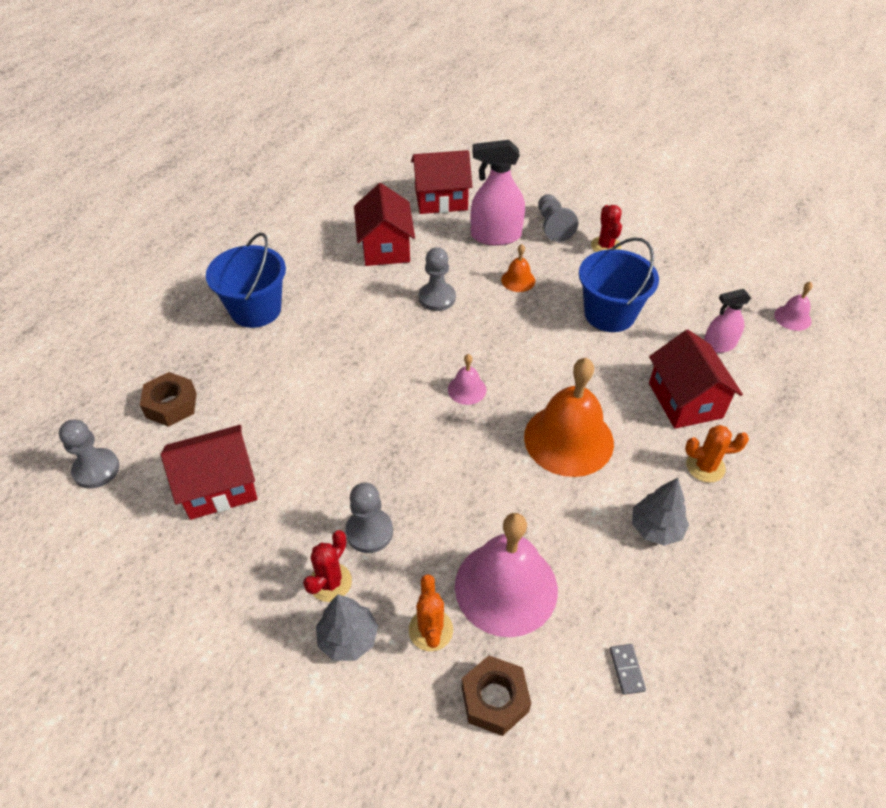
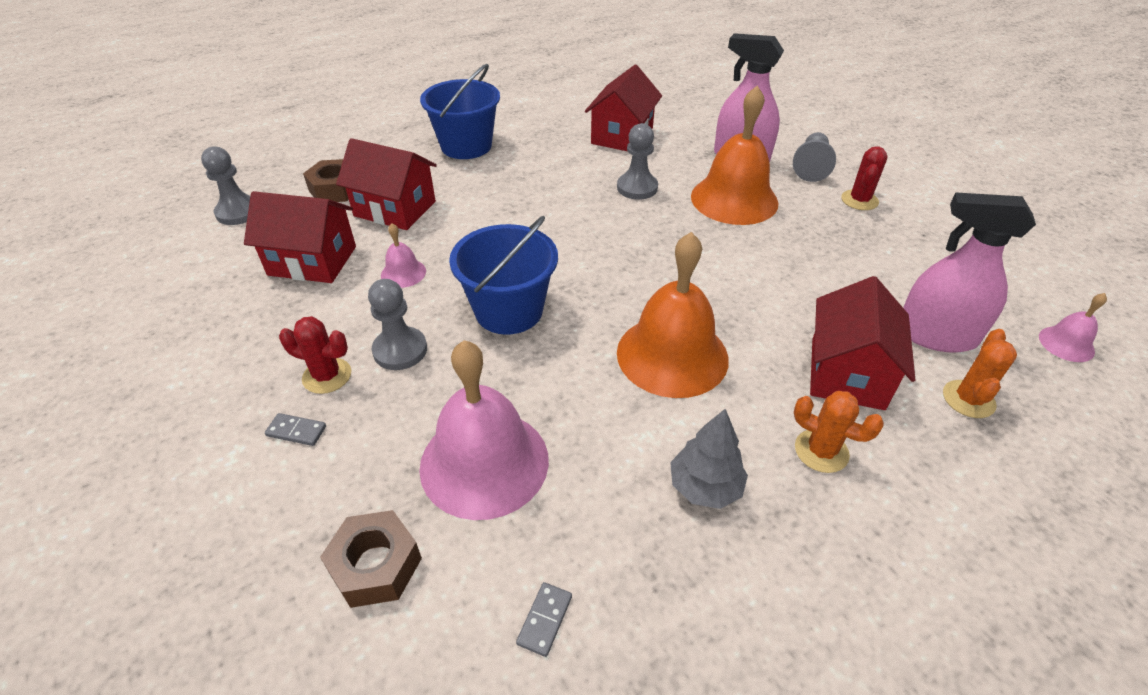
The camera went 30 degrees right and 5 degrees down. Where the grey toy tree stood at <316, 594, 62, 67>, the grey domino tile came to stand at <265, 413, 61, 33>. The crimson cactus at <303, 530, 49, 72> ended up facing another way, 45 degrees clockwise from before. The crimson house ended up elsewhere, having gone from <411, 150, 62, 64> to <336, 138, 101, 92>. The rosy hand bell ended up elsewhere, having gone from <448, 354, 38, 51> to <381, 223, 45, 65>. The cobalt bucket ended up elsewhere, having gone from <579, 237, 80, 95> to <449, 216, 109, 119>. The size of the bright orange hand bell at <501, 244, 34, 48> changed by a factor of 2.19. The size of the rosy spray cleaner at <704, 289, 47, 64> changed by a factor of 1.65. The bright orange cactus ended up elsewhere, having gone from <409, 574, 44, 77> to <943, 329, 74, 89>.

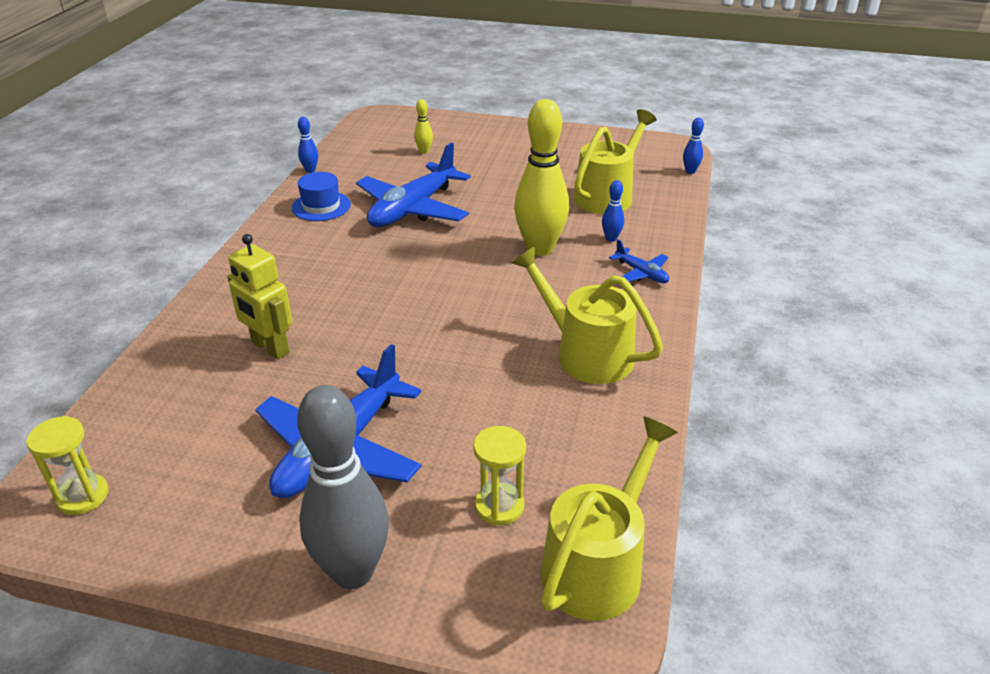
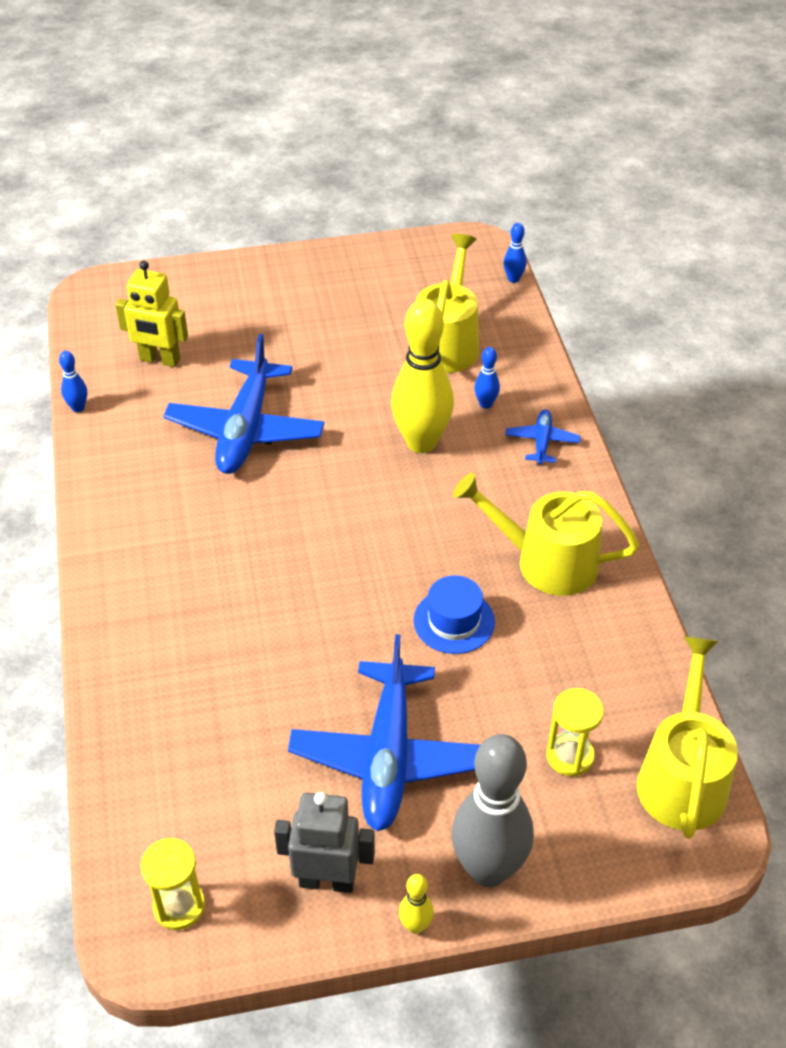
The camera went 25 degrees left and 10 degrees up. The yellow robot figure ended up elsewhere, having gone from <227, 234, 65, 125> to <115, 261, 73, 106>. The second view gained the grey robot figure at <274, 792, 101, 101>. The yellow bowling pin ended up elsewhere, having gone from <414, 99, 19, 55> to <399, 874, 35, 60>. The cobalt tall hat ended up elsewhere, having gone from <292, 172, 59, 49> to <413, 575, 82, 79>. The cobalt toy plane at <609, 239, 60, 44> ended up facing another way, 105 degrees counterclockwise from before.

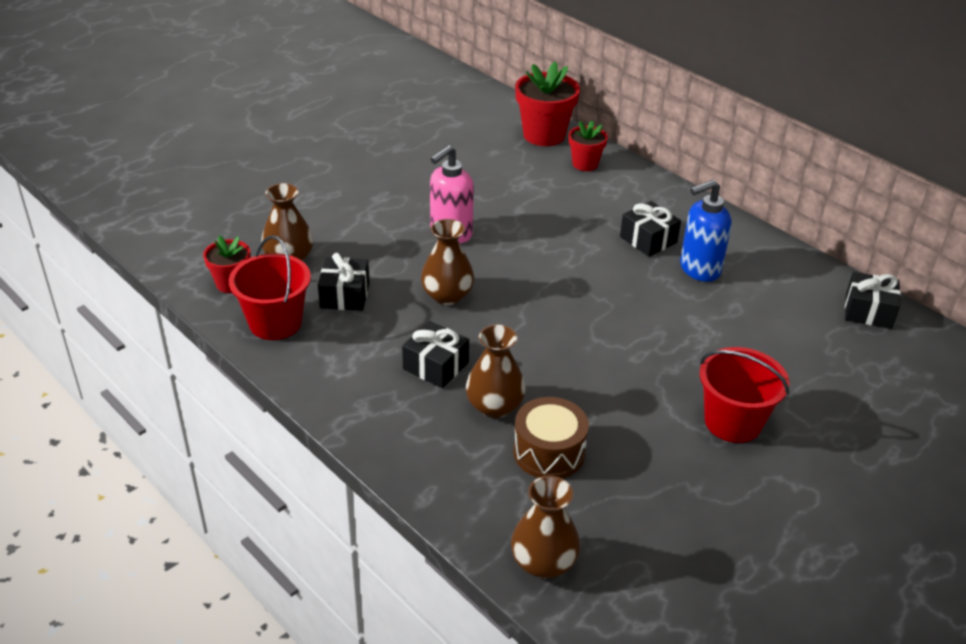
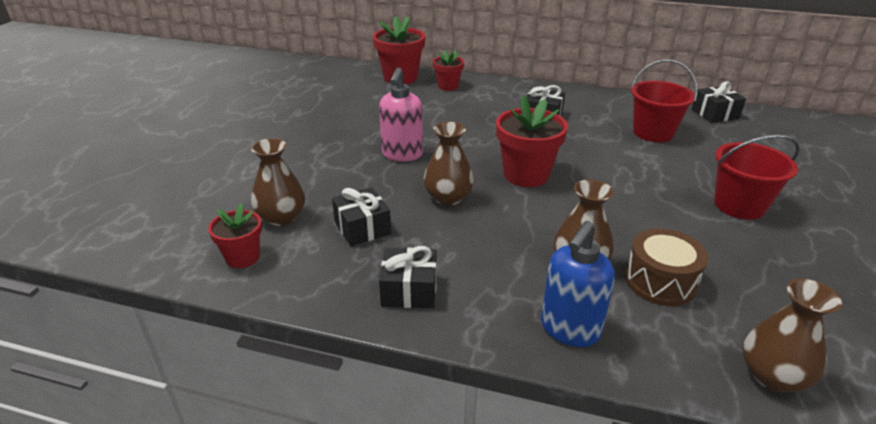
The camera went 30 degrees left and 5 degrees down. The jet-black wrapped gift ended up elsewhere, having gone from <402, 321, 67, 67> to <379, 246, 58, 62>. The second view gained the crimson flower pot at <496, 95, 72, 92>. The cobalt pump bottle ended up elsewhere, having gone from <680, 180, 52, 102> to <541, 221, 74, 126>. The crimson bucket ended up elsewhere, having gone from <229, 235, 82, 105> to <631, 59, 67, 83>.

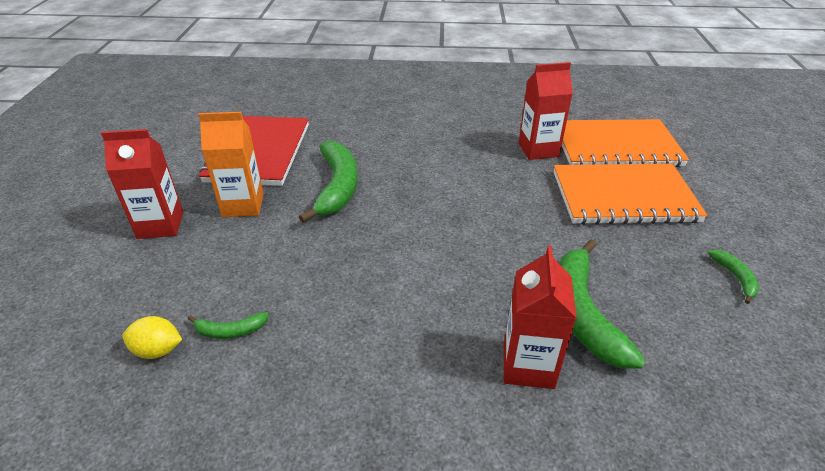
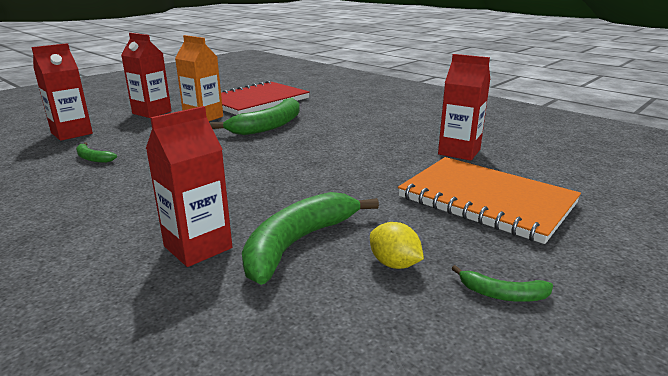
The camera went 40 degrees right and 15 degrees down. The second view gained the crimson milk carton at <31, 43, 62, 98>. The yellow toy lemon ended up elsewhere, having gone from <122, 316, 60, 43> to <370, 222, 54, 47>. The emerald banana fruit at <708, 250, 51, 54> ended up facing another way, 75 degrees clockwise from before. The second view lost the bright orange notebook at <562, 119, 127, 48>.

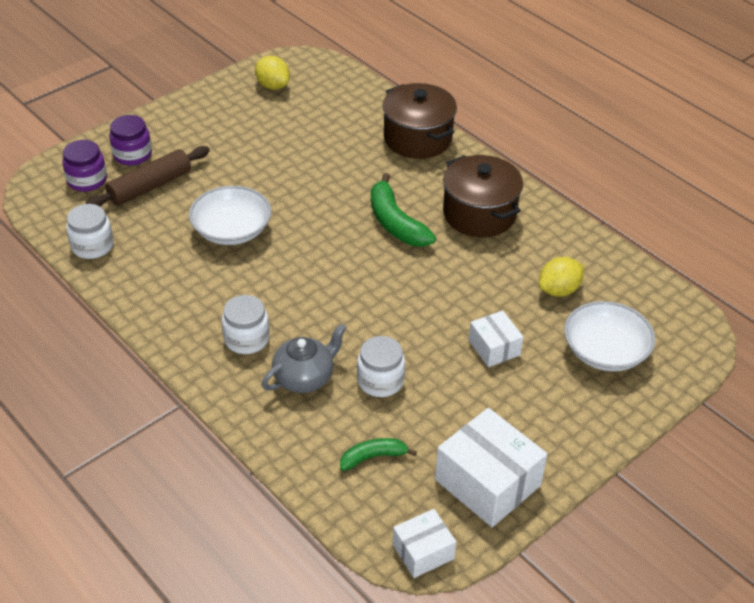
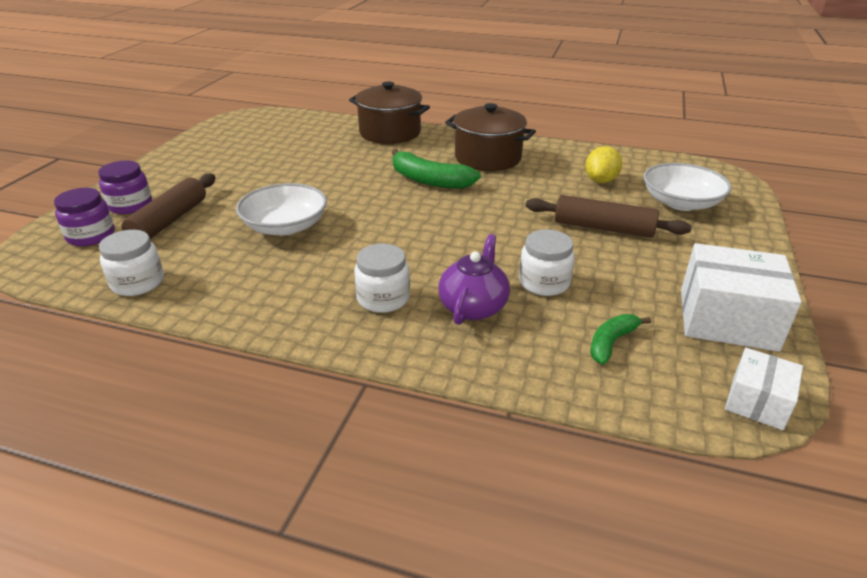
The camera went 30 degrees left and 10 degrees down. What was the grey china teapot at <262, 323, 85, 70> turned into the royal purple china teapot at <438, 234, 72, 91>. Where the white parcel stood at <469, 310, 54, 57>, the dark brown dough roller came to stand at <526, 195, 166, 43>. The second view lost the yellow toy lemon at <255, 56, 35, 34>.

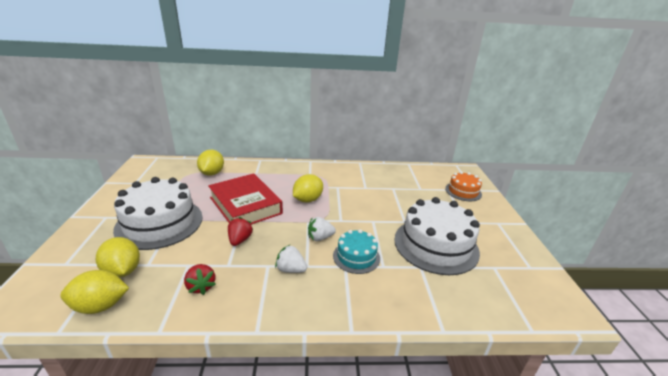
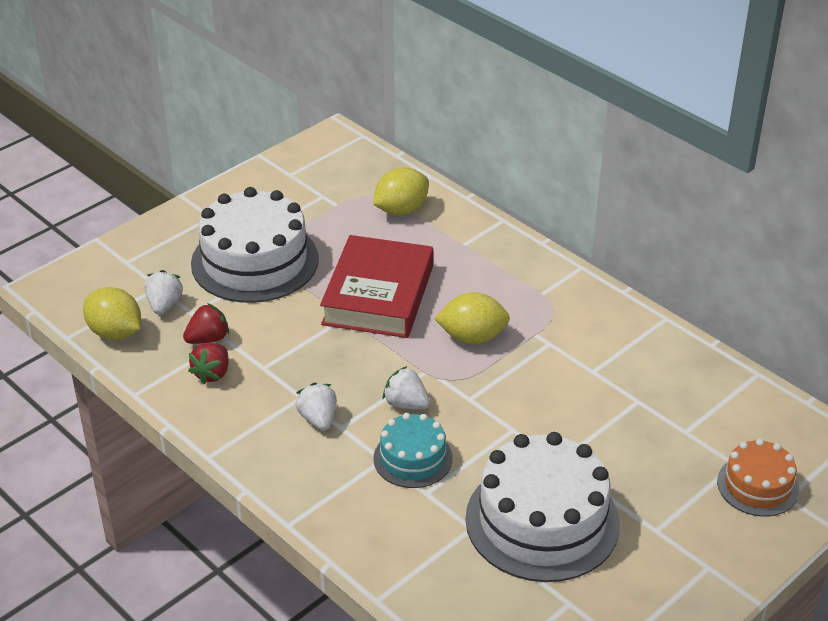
The camera went 50 degrees right and 10 degrees up. Where the yellow toy lemon stood at <96, 237, 44, 41>, the white strawberry came to stand at <144, 270, 39, 44>. The crimson strawberry ended up elsewhere, having gone from <228, 217, 25, 29> to <183, 303, 46, 41>.

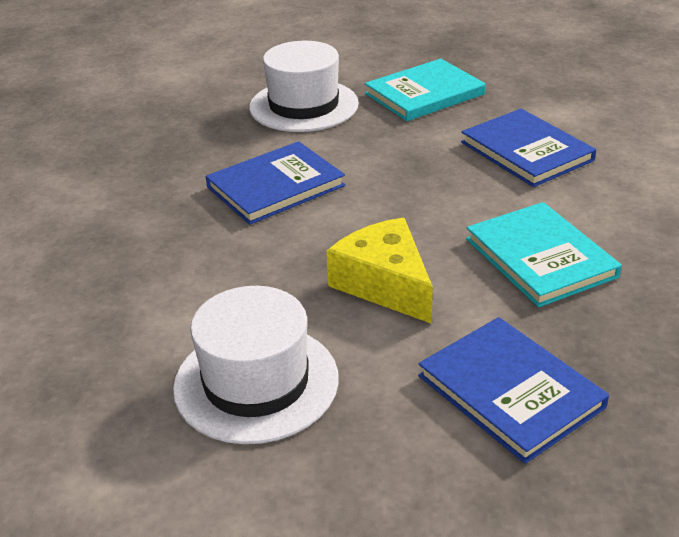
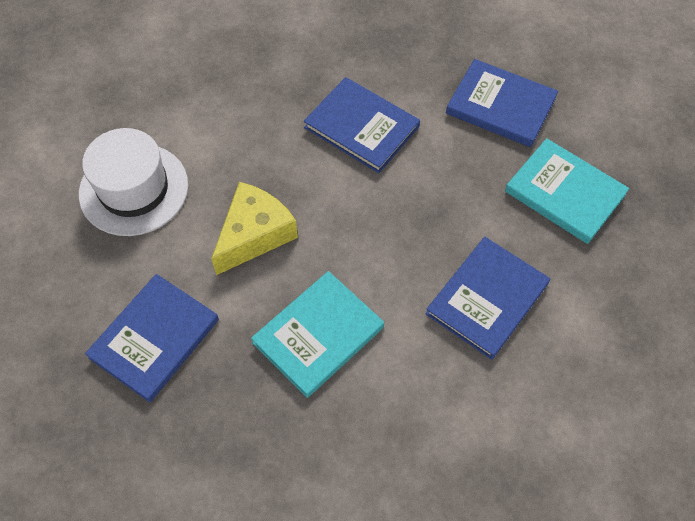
The camera went 70 degrees right and 25 degrees up. Where the white tall hat stood at <249, 41, 110, 91>, the cobalt hardback came to stand at <446, 59, 112, 88>.

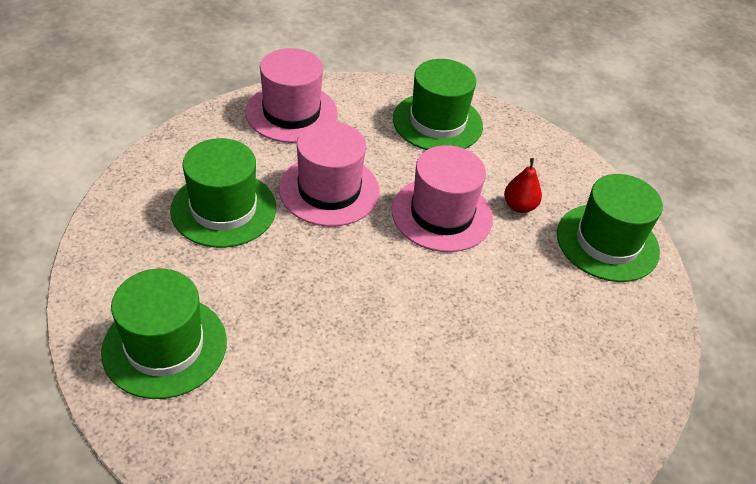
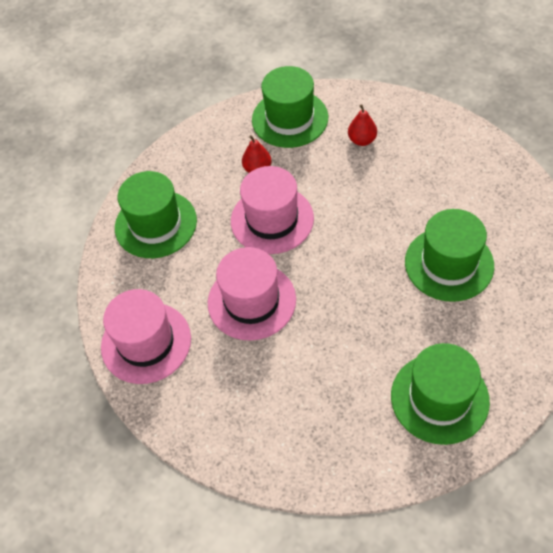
The camera went 80 degrees left and 10 degrees up. The second view gained the crimson pear at <348, 104, 29, 42>. The emerald tall hat ended up elsewhere, having gone from <170, 138, 106, 110> to <405, 209, 89, 93>.

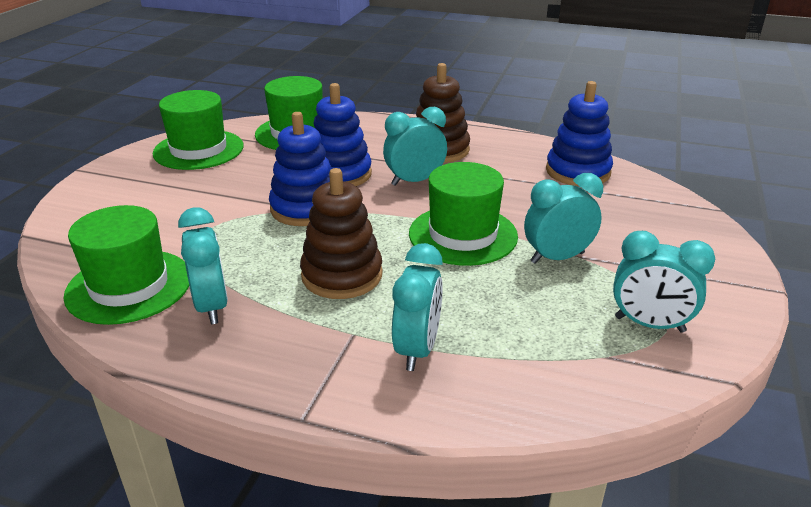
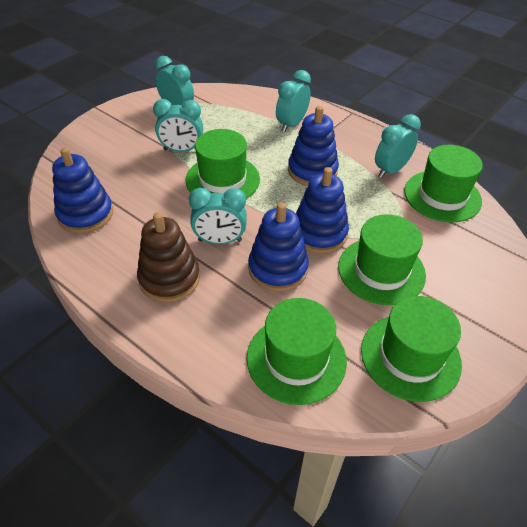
The camera went 160 degrees left and 15 degrees up. What was the dark brown stacking rings at <300, 168, 83, 131> turned into the cobalt stacking rings at <288, 106, 51, 80>. The second view gained the emerald tall hat at <338, 214, 88, 91>. The aqua bedside clock at <178, 207, 50, 118> ended up facing another way, 45 degrees clockwise from before.

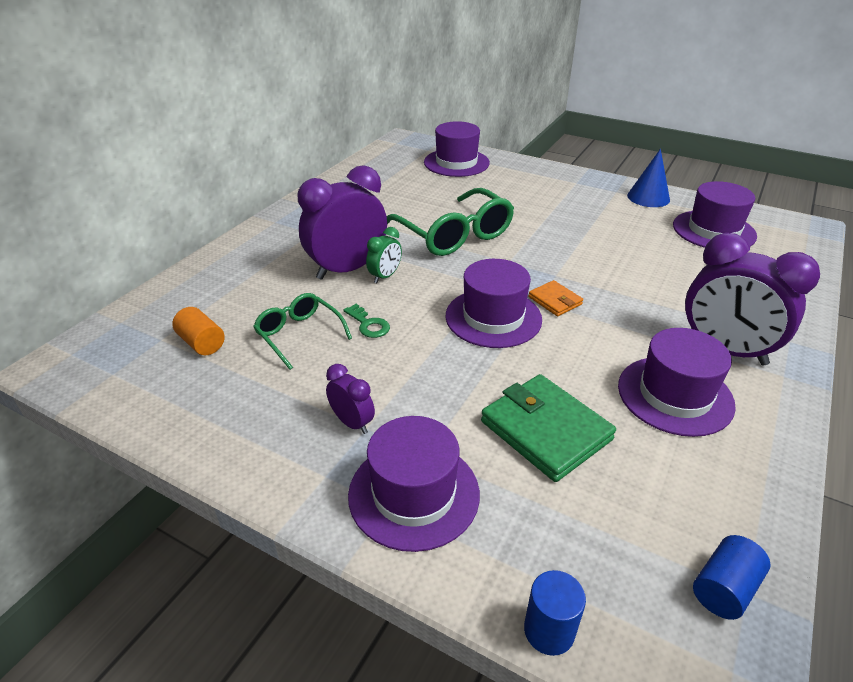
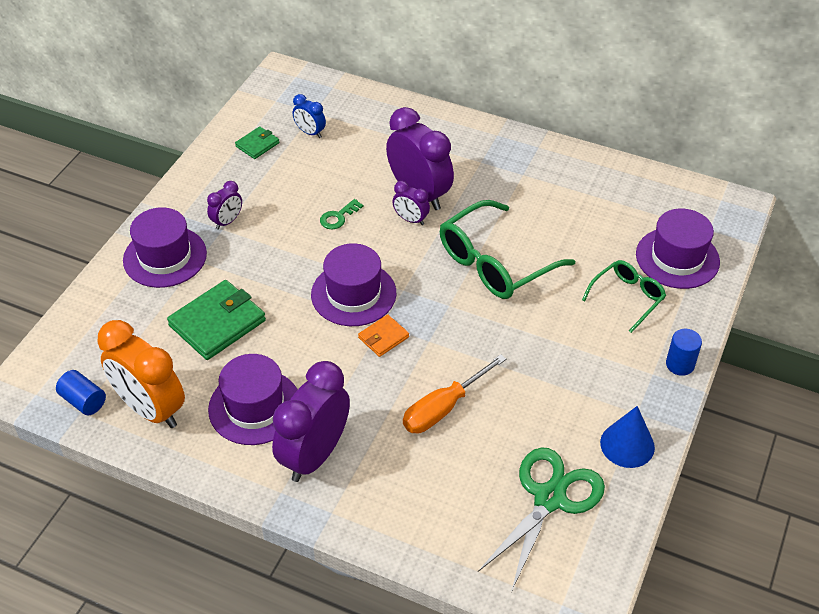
The camera went 85 degrees right and 10 degrees up. The second view gained the bright orange bedside clock at <97, 320, 88, 108>. The second view gained the emerald billfold at <235, 126, 44, 33>. Where the bright orange solid cylinder stood at <172, 307, 53, 48>, the cobalt bedside clock came to stand at <293, 94, 33, 44>. What was the emerald bedside clock at <366, 227, 36, 56> turned into the royal purple bedside clock at <392, 181, 38, 44>. The second view gained the bright orange hand screwdriver at <403, 354, 103, 80>. Where the royal purple tall hat stood at <673, 181, 84, 67>, the emerald scissors came to stand at <478, 447, 127, 145>. The emerald glasses ended up elsewhere, having gone from <253, 293, 99, 77> to <582, 260, 84, 73>. The cobalt solid cylinder ended up elsewhere, having gone from <524, 570, 62, 86> to <666, 329, 36, 47>.

